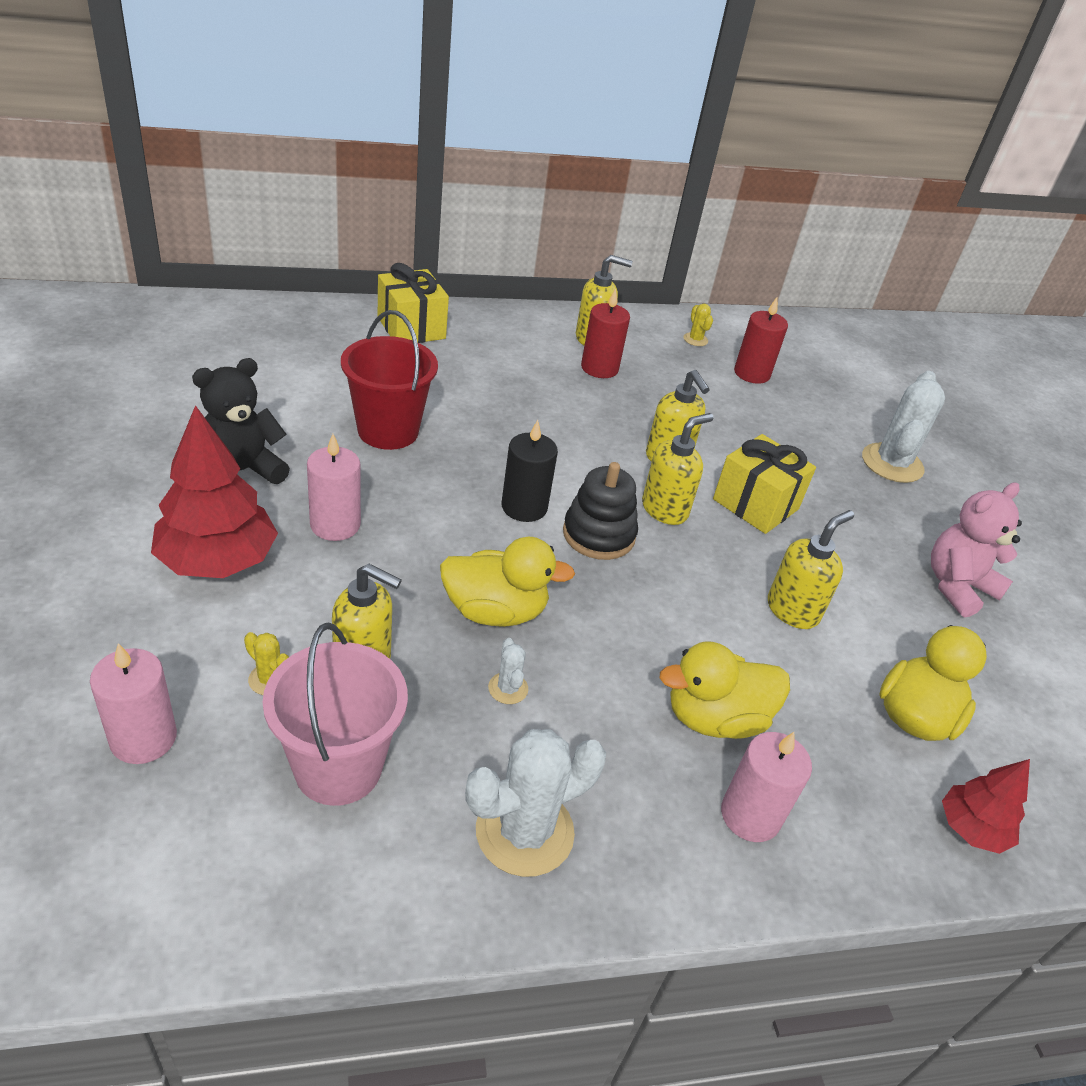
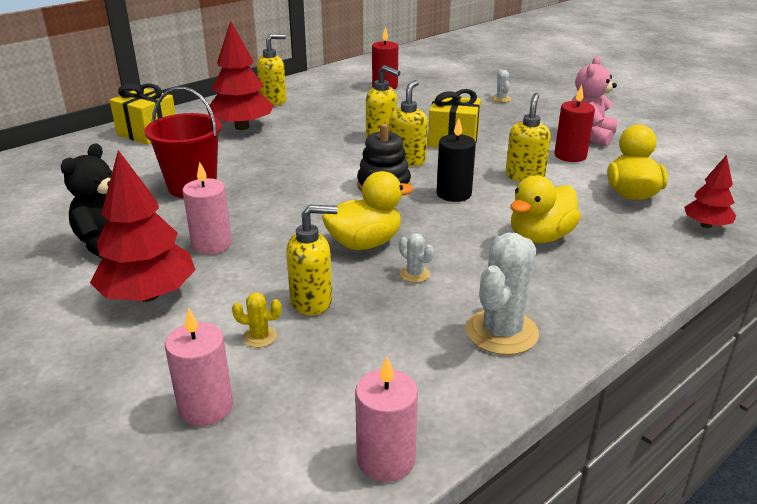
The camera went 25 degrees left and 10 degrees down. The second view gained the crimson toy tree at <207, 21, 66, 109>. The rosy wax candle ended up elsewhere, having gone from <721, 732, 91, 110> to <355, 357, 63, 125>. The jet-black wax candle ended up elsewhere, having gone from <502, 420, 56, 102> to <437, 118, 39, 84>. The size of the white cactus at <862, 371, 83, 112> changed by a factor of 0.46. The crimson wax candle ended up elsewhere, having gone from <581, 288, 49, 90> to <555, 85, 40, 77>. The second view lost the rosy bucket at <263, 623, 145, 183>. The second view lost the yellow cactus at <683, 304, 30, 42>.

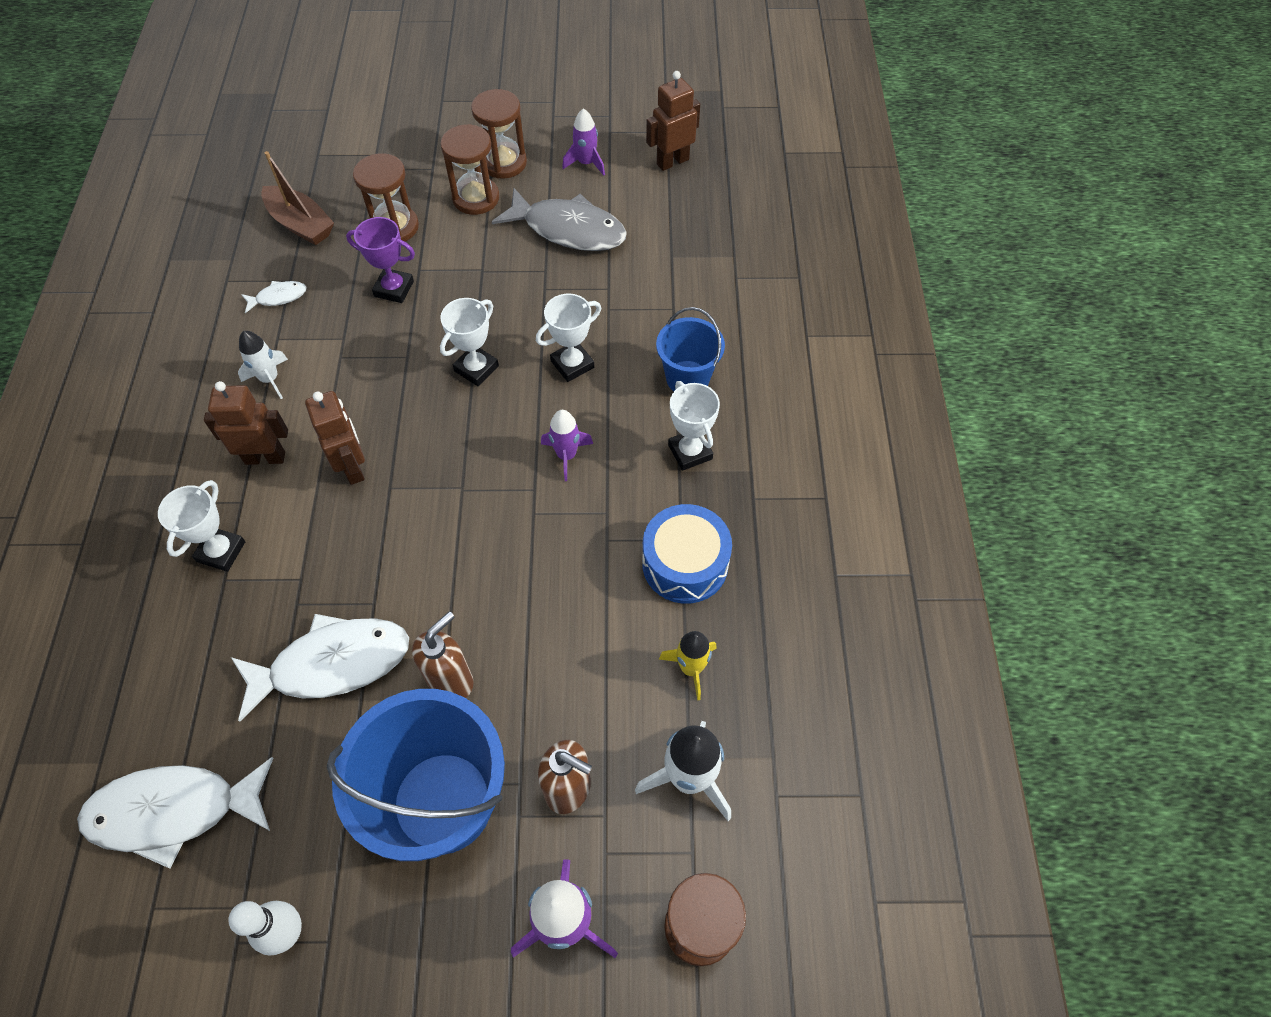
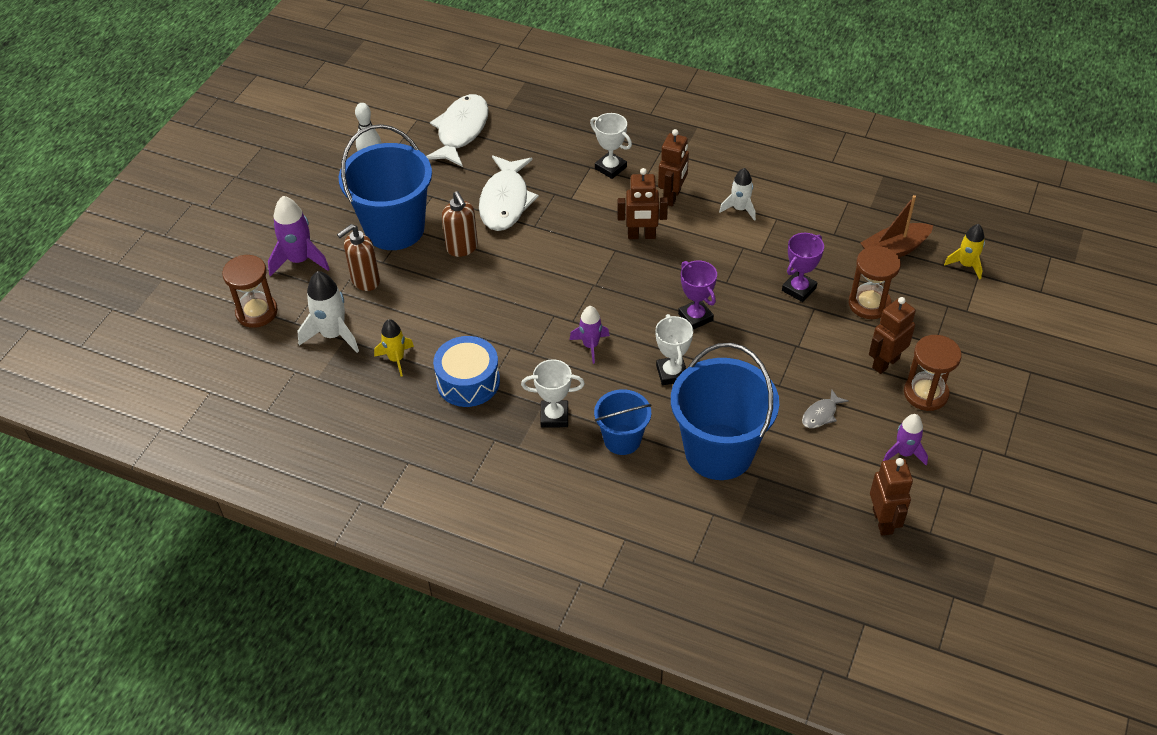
The camera went 115 degrees right and 10 degrees down. The second view gained the cobalt bucket at <671, 343, 108, 137>. What was the white prize cup at <440, 298, 59, 88> turned into the royal purple prize cup at <678, 260, 39, 70>. The size of the grey fish at <492, 188, 135, 63> changed by a factor of 0.45. Where the dark brown sandglass stood at <440, 124, 59, 91>, the dark brown robot figure came to stand at <869, 297, 47, 77>. The second view gained the yellow toy rocket at <944, 224, 41, 56>. The second view lost the white fish at <241, 281, 66, 32>.

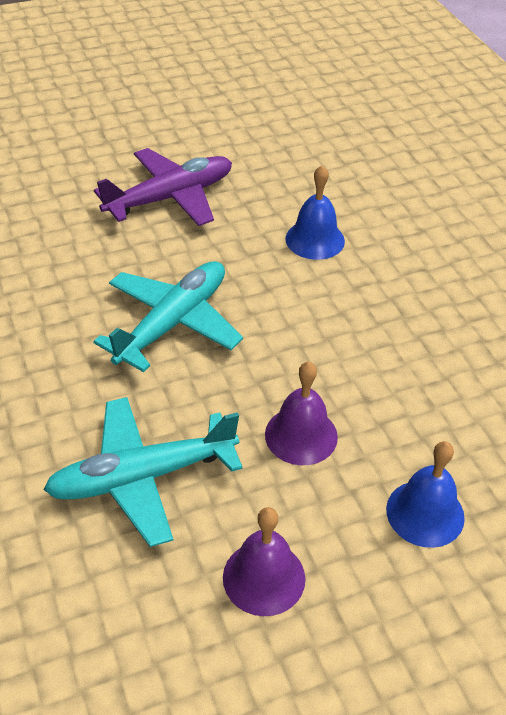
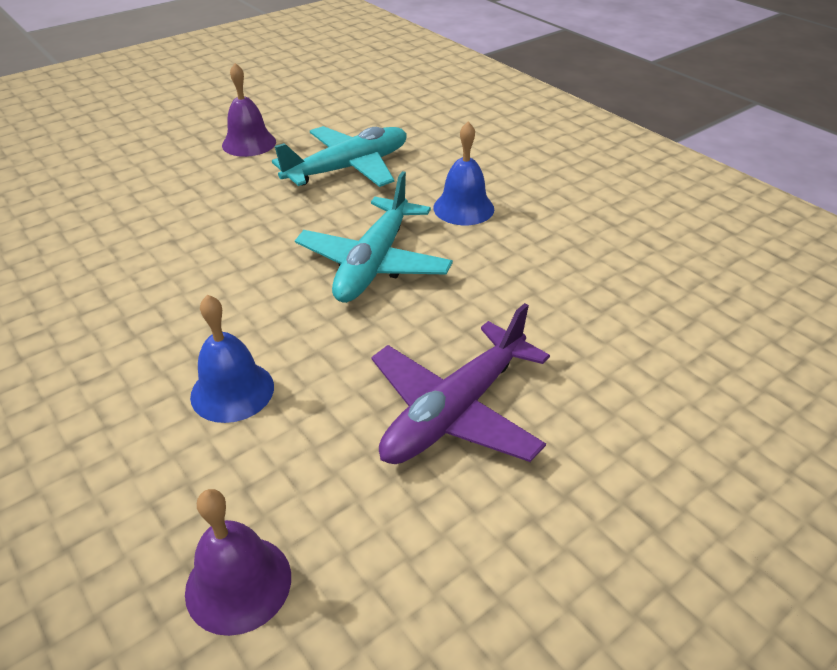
The camera went 165 degrees right and 5 degrees down. The royal purple hand bell ended up elsewhere, having gone from <265, 362, 73, 103> to <185, 489, 106, 147>. The cobalt hand bell ended up elsewhere, having gone from <386, 441, 79, 107> to <433, 122, 61, 103>.

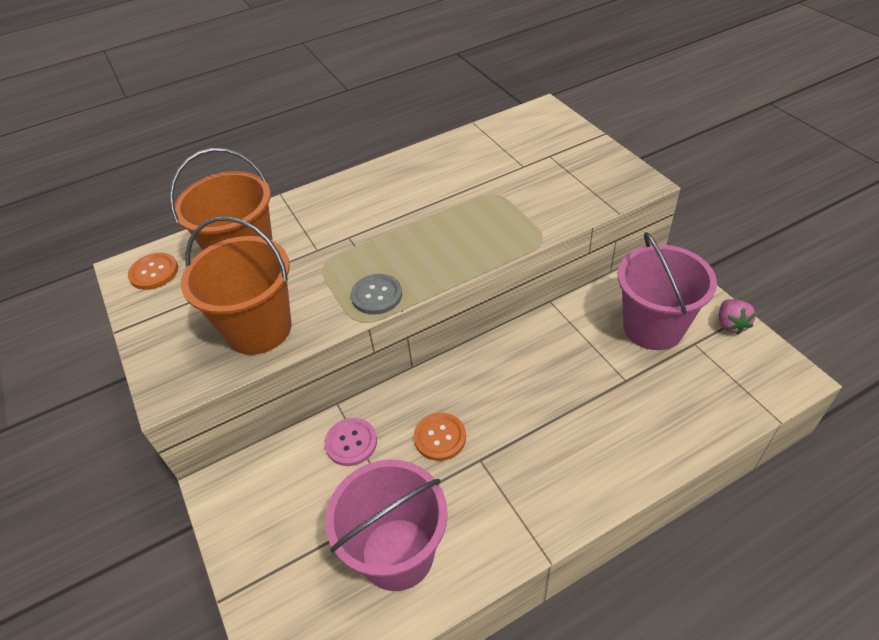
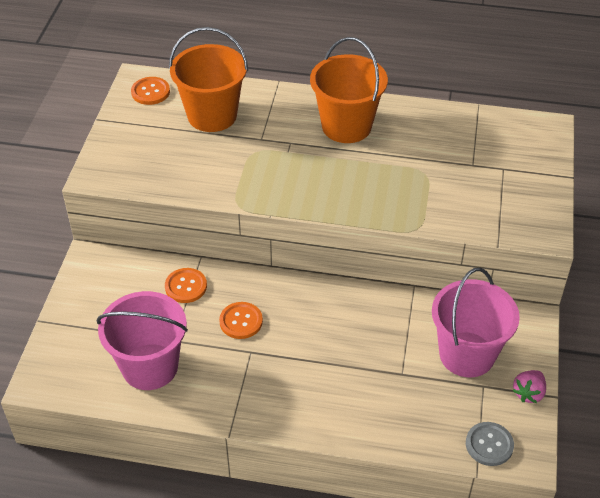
The camera went 35 degrees right and 0 degrees up. What was the rosy shirt button at <325, 418, 52, 48> turned into the bright orange shirt button at <165, 268, 42, 35>. The bright orange bucket ended up elsewhere, having gone from <181, 216, 111, 139> to <310, 37, 78, 106>. The grey shirt button ended up elsewhere, having gone from <351, 274, 51, 41> to <466, 422, 48, 44>.

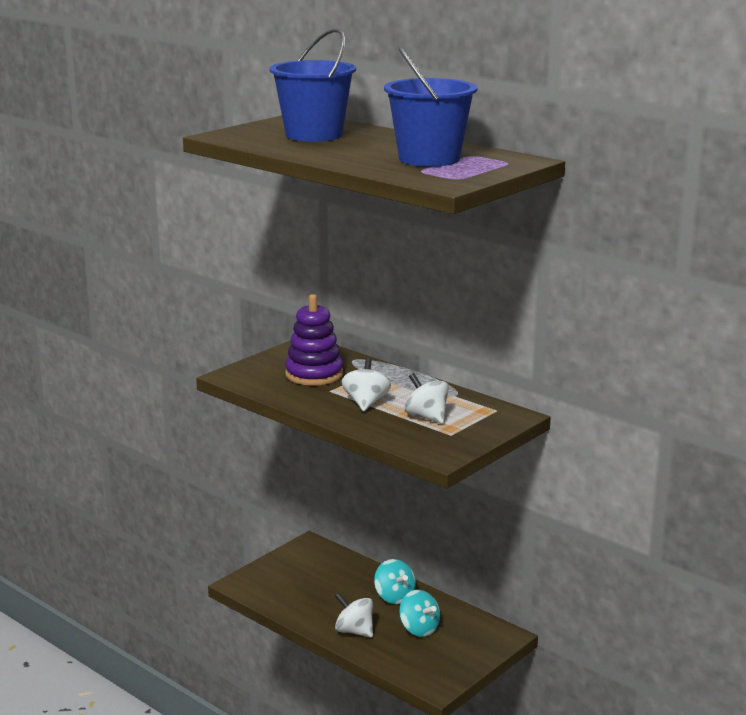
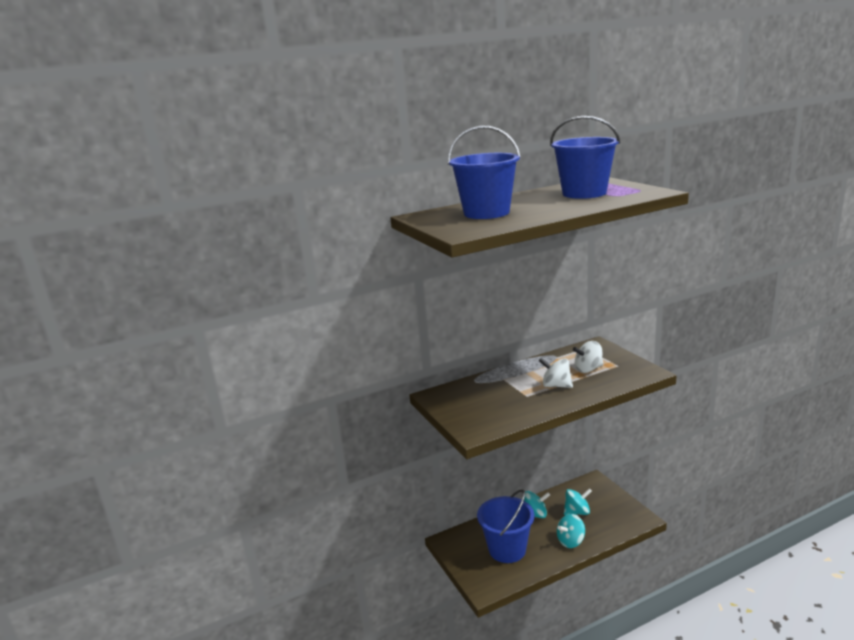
The camera went 65 degrees left and 0 degrees up. The second view gained the cobalt bucket at <477, 489, 57, 74>. What was the white spinning top at <335, 593, 38, 45> turned into the aqua spinning top at <557, 514, 28, 34>. The second view lost the royal purple stacking rings at <285, 294, 58, 92>.

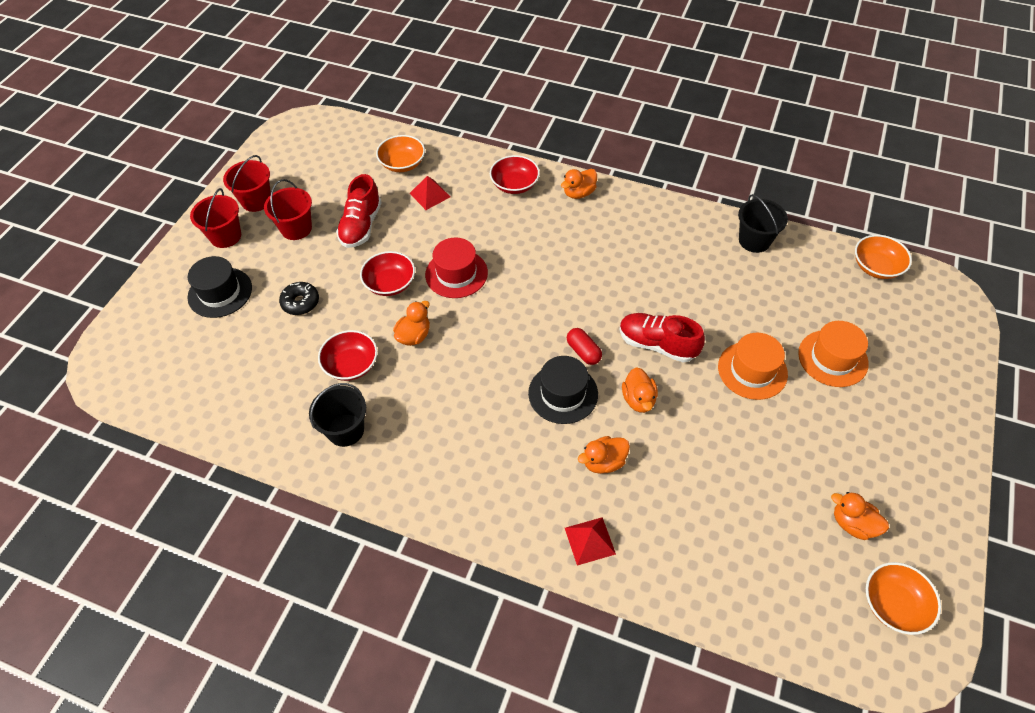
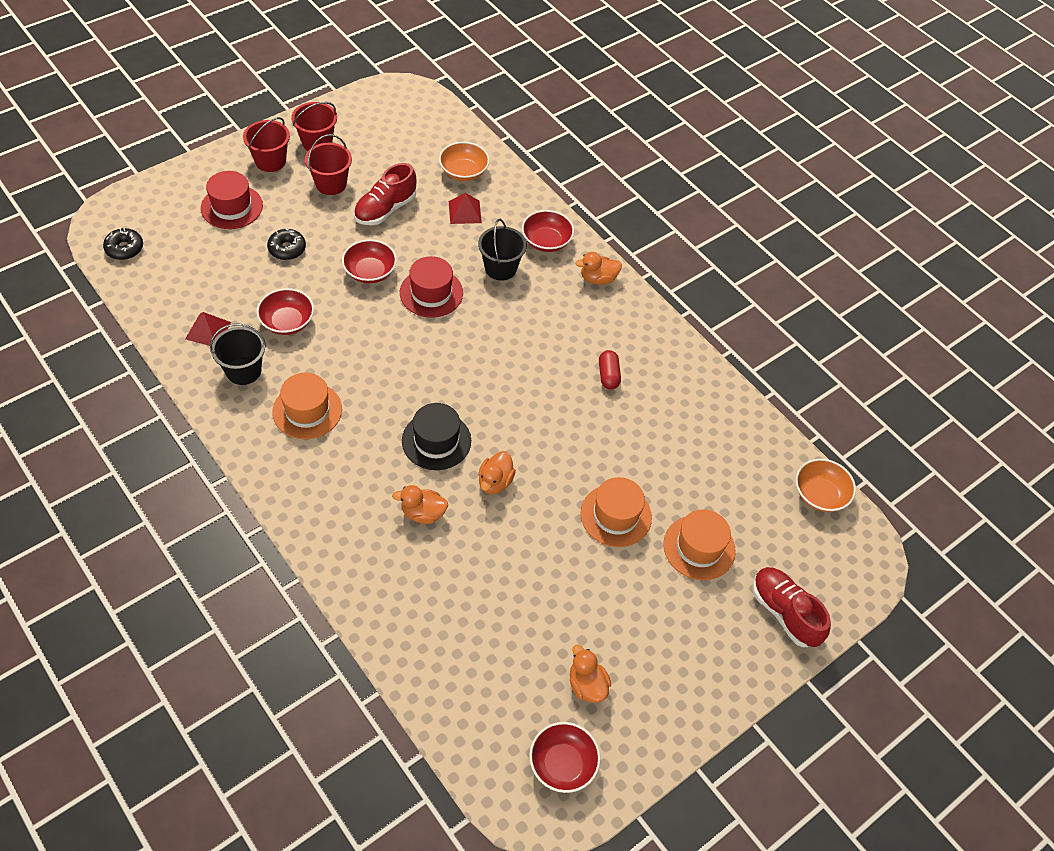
The camera went 25 degrees right and 0 degrees up. The second view gained the jet-black donut at <103, 228, 40, 32>. The crimson pyramid ended up elsewhere, having gone from <565, 517, 51, 49> to <185, 312, 46, 34>. What was the jet-black tall hat at <188, 256, 64, 62> turned into the crimson tall hat at <201, 171, 62, 58>. The second view gained the bright orange tall hat at <272, 373, 70, 66>. The jet-black bucket ended up elsewhere, having gone from <738, 194, 50, 59> to <478, 219, 49, 62>. What was the bright orange serving bowl at <866, 562, 75, 73> turned into the crimson serving bowl at <529, 722, 72, 71>. The crimson pill shape ended up elsewhere, having gone from <567, 328, 35, 37> to <599, 350, 22, 40>. The crimson lace-up shoe ended up elsewhere, having gone from <620, 313, 85, 50> to <753, 567, 78, 81>. The second view lost the bright orange toy duck at <393, 301, 37, 45>.

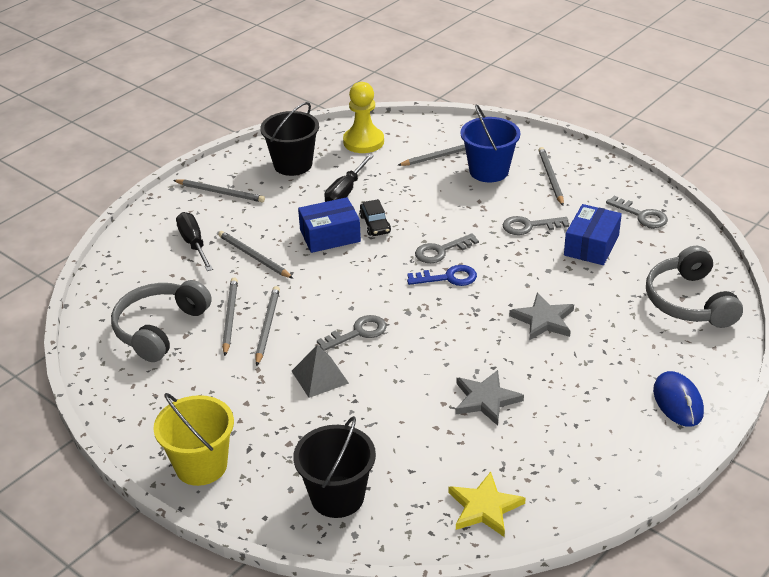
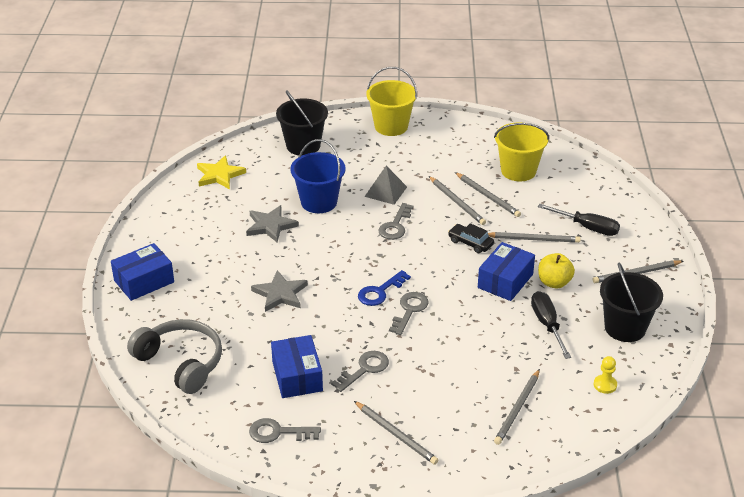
The camera went 140 degrees right and 0 degrees up. Where the cobalt mouse stood at <653, 371, 51, 56>, the cobalt parcel came to stand at <111, 243, 63, 58>. The cobalt bucket ended up elsewhere, having gone from <460, 104, 60, 78> to <290, 139, 56, 74>. The jet-black toy car ended up elsewhere, having gone from <359, 199, 32, 37> to <448, 223, 46, 30>. Where the grey headset stood at <111, 280, 101, 82>, the yellow bucket came to stand at <494, 123, 55, 58>. The second view gained the yellow apple at <538, 253, 37, 36>. The size of the yellow game pawn at <343, 82, 41, 71> changed by a factor of 0.50.

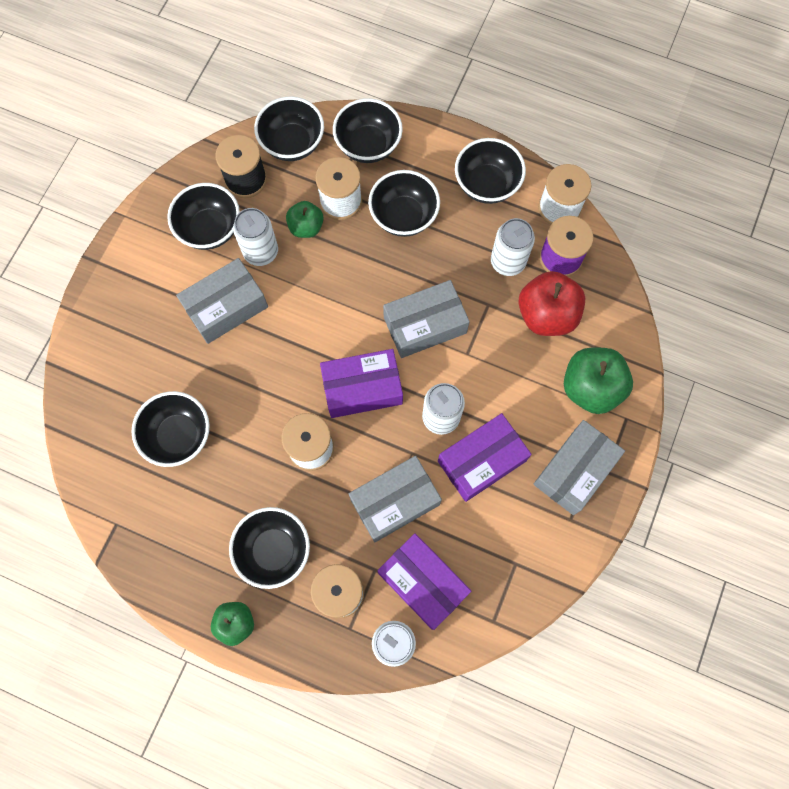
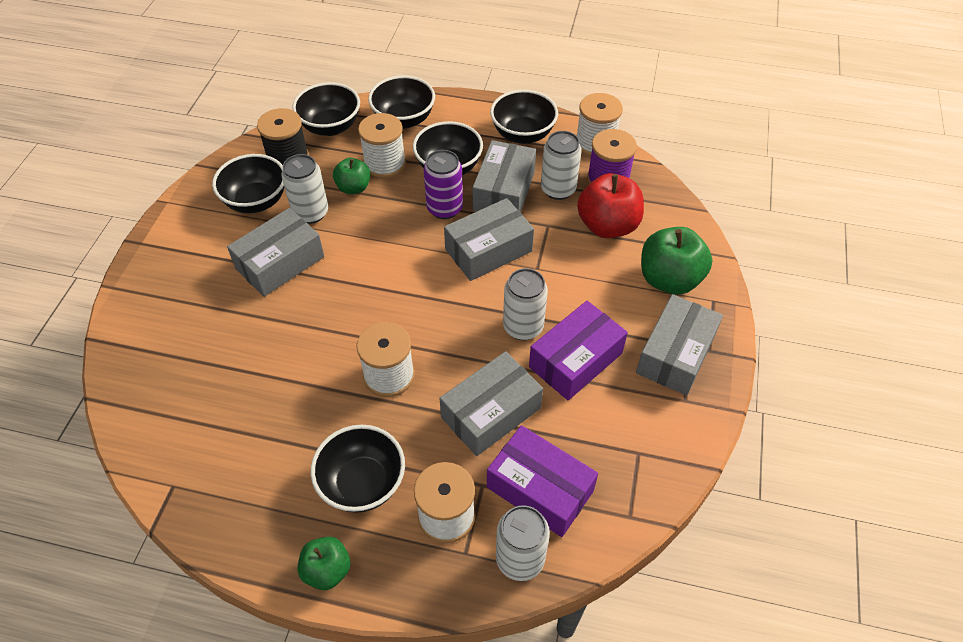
The camera went 10 degrees left and 20 degrees down. The second view gained the royal purple tin at <423, 150, 40, 69>. The second view gained the grey parcel at <472, 140, 64, 72>. The second view lost the jet-black serving bowl at <132, 391, 78, 76>. The second view lost the royal purple parcel at <320, 349, 83, 69>.

